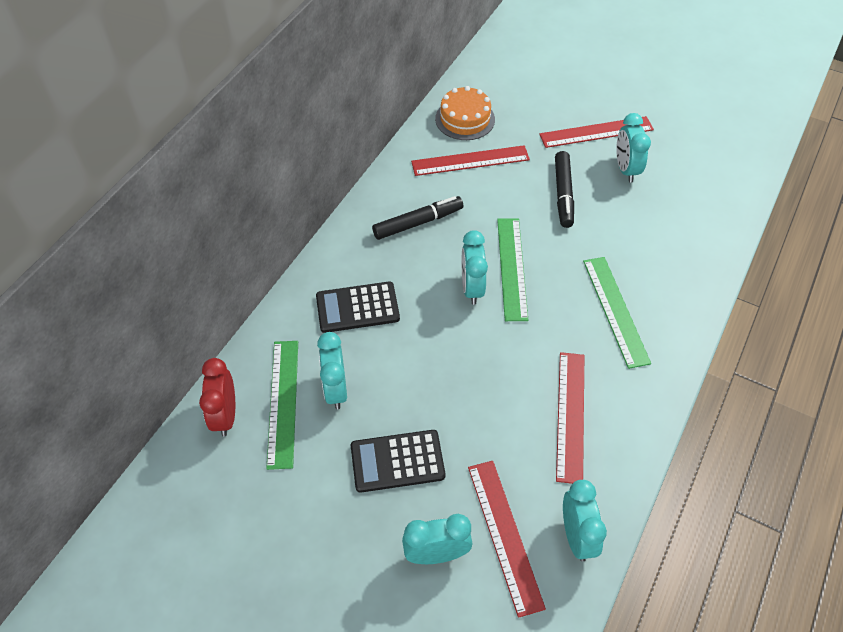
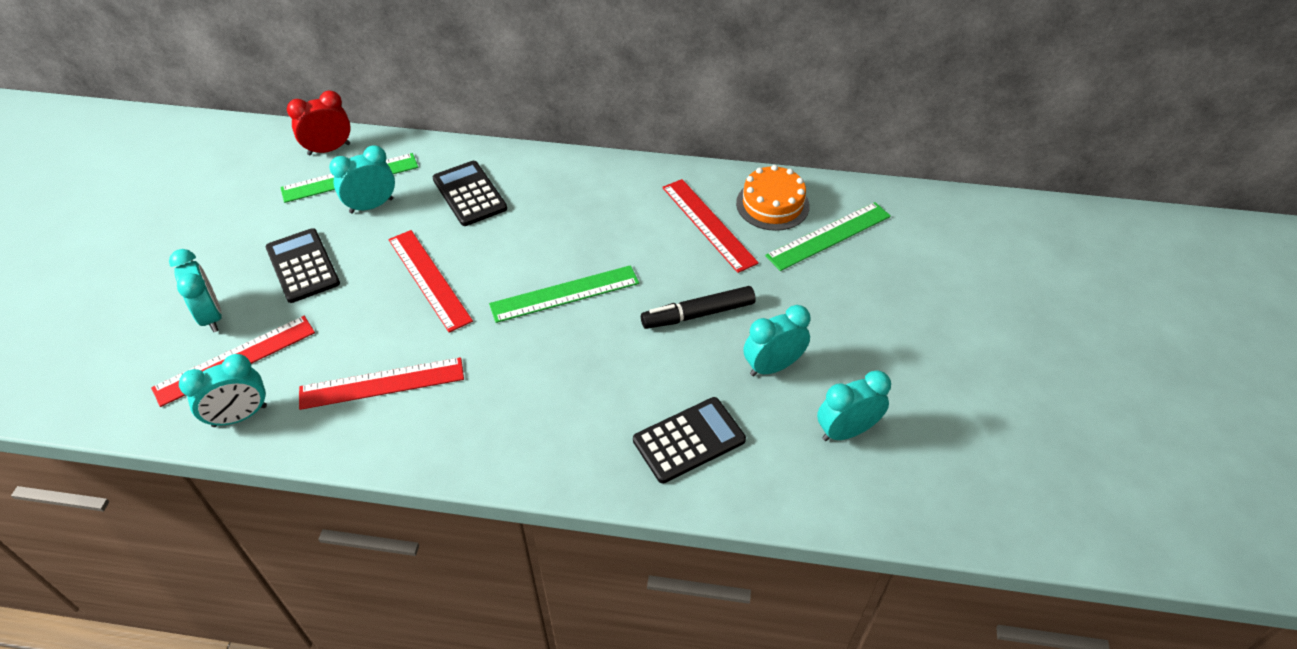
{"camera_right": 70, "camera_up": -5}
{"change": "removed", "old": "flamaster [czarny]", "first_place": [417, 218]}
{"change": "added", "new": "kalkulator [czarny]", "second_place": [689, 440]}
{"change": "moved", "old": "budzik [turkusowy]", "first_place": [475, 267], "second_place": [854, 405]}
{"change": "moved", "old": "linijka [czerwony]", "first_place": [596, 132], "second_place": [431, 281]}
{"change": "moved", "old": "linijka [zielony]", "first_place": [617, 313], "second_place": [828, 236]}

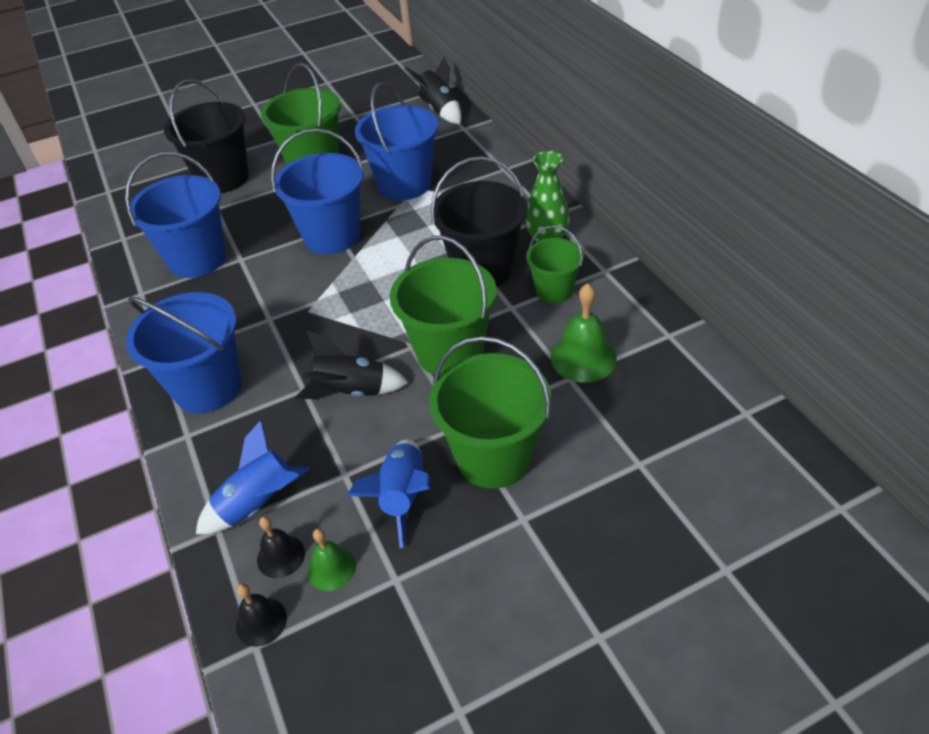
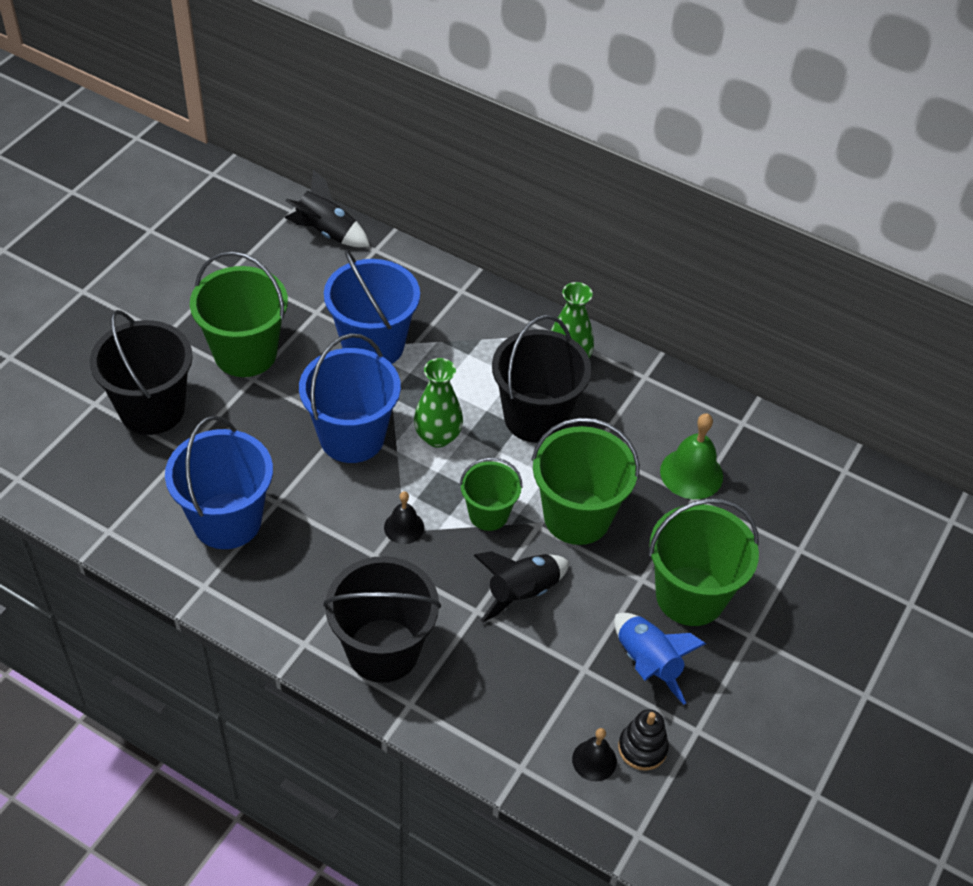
{"camera_right": -40, "camera_up": 5}
{"change": "removed", "old": "rakieta [niebieski]", "first_place": [253, 477]}
{"change": "added", "new": "wazon [zielony]", "second_place": [438, 403]}
{"change": "moved", "old": "dzwonek [czarny]", "first_place": [261, 615], "second_place": [404, 517]}
{"change": "moved", "old": "wiadro [zielony]", "first_place": [555, 264], "second_place": [491, 494]}
{"change": "replaced", "old": "dzwonek [zielony]", "new": "zabawka nakładanka [czarny]", "first_place": [331, 559], "second_place": [643, 740]}
{"change": "recoloured", "old": "wiadro [niebieski]", "new": "wiadro [czarny]", "first_place": [184, 352], "second_place": [382, 619]}

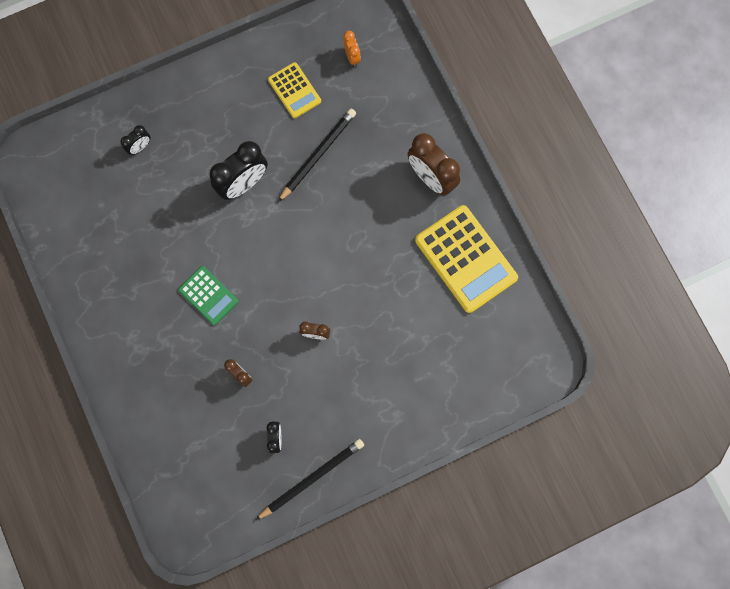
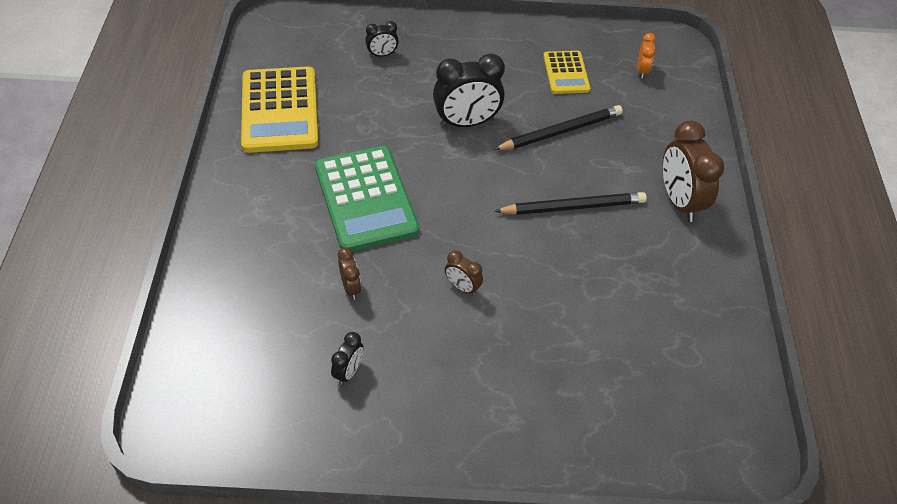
{"camera_right": 25, "camera_up": -25}
{"change": "moved", "old": "ołówek [czarny]", "first_place": [310, 479], "second_place": [571, 203]}
{"change": "moved", "old": "kalkulator [żółty]", "first_place": [466, 259], "second_place": [279, 110]}
{"change": "resized", "old": "kalkulator [zielony]", "first_place": [208, 295], "second_place": [367, 198], "factor": 1.8}

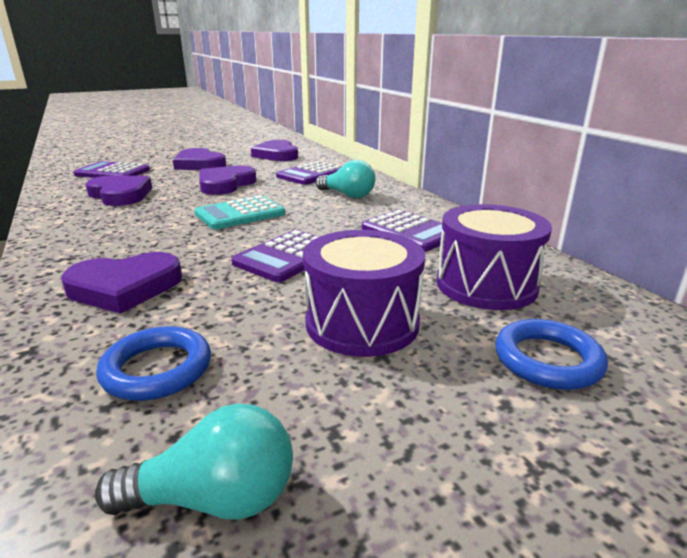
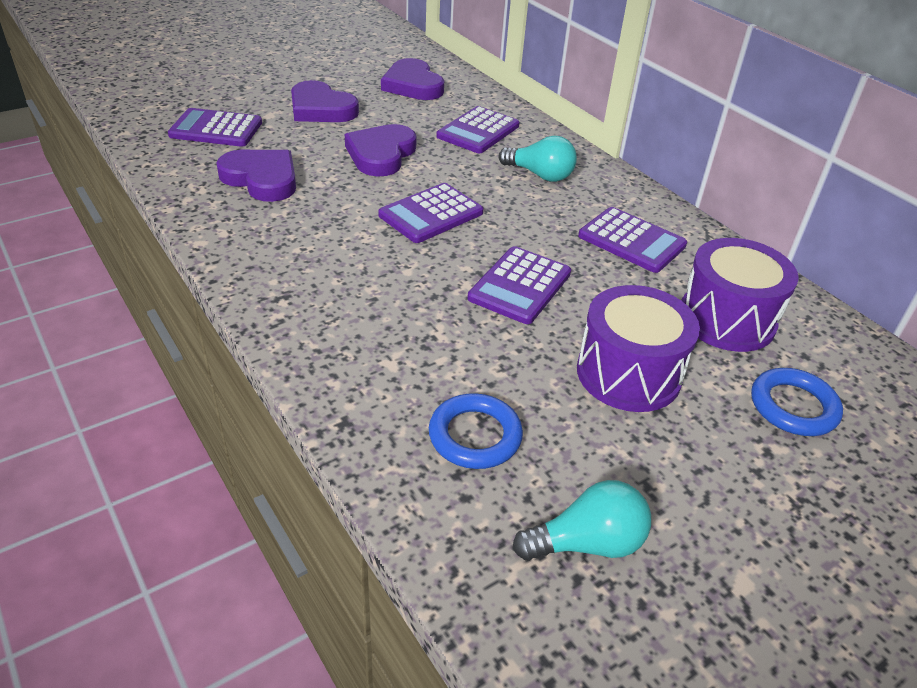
{"camera_right": -10, "camera_up": 15}
{"change": "removed", "old": "serce [fioletowy]", "first_place": [121, 283]}
{"change": "recoloured", "old": "kalkulator [turkusowy]", "new": "kalkulator [fioletowy]", "first_place": [239, 212], "second_place": [430, 213]}

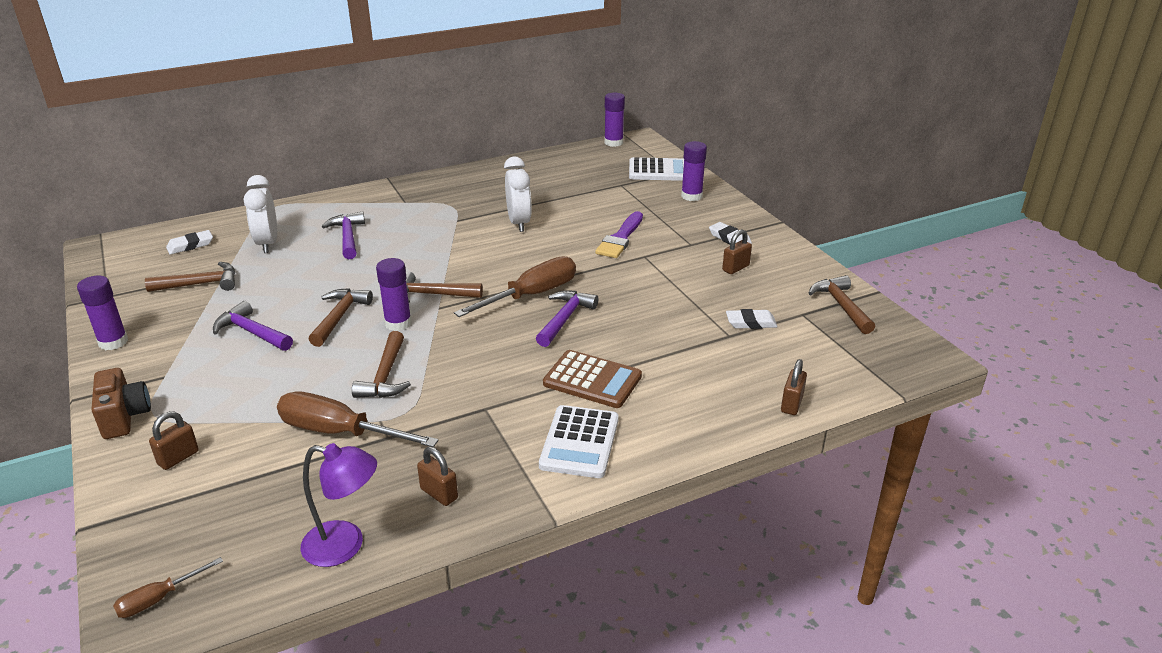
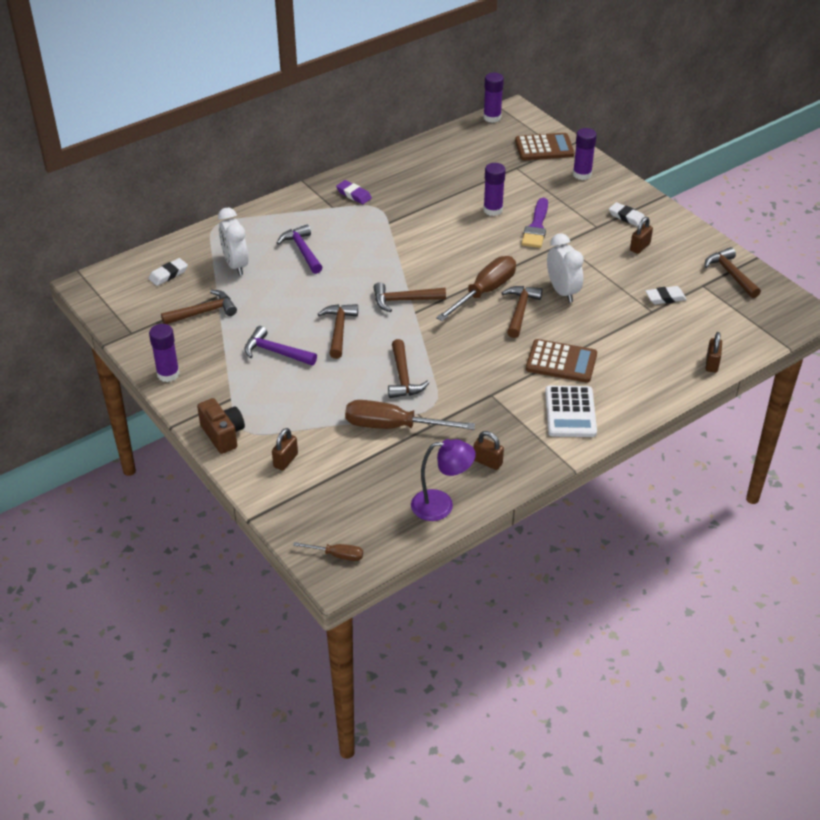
{"camera_right": -10, "camera_up": 10}
{"change": "added", "new": "gumka do mazania [fioletowy]", "second_place": [354, 192]}
{"change": "moved", "old": "klej w sztyfcie [fioletowy]", "first_place": [394, 294], "second_place": [494, 189]}
{"change": "moved", "old": "budzik [biały]", "first_place": [518, 194], "second_place": [565, 268]}
{"change": "recoloured", "old": "młotek [fioletowy]", "new": "młotek [brązowy]", "first_place": [567, 318], "second_place": [522, 312]}
{"change": "recoloured", "old": "kalkulator [biały]", "new": "kalkulator [brązowy]", "first_place": [656, 169], "second_place": [545, 146]}
{"change": "turned", "old": "śrubokręt [brązowy]", "first_place": [168, 587], "second_place": [328, 551], "degrees": -120}

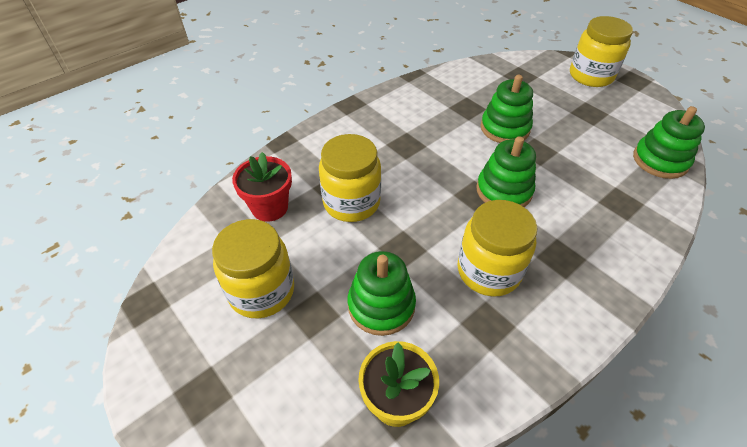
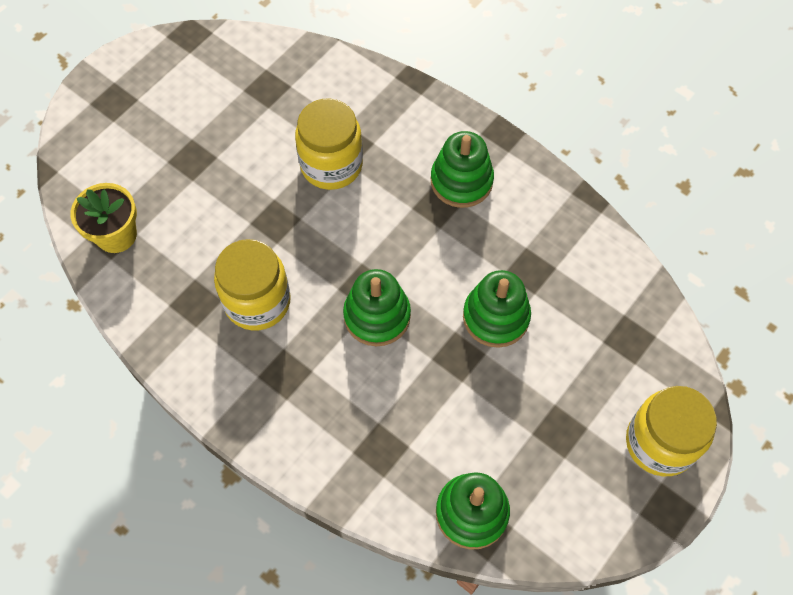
{"camera_right": 80, "camera_up": 15}
{"change": "removed", "old": "słoik [żółty]", "first_place": [253, 269]}
{"change": "removed", "old": "doniczka [czerwony]", "first_place": [262, 187]}
{"change": "moved", "old": "zabawka nakładanka [zielony]", "first_place": [382, 293], "second_place": [462, 169]}

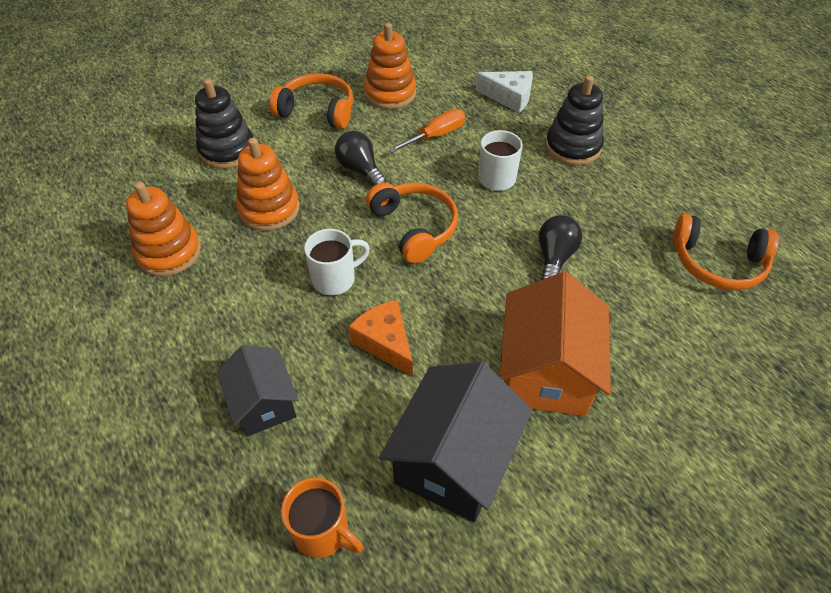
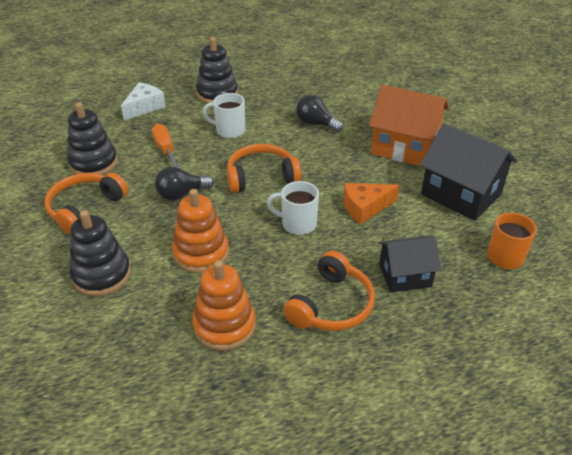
{"camera_right": -75, "camera_up": -10}
{"change": "moved", "old": "słuchawki [pomarańczowy]", "first_place": [726, 252], "second_place": [329, 291]}
{"change": "recoloured", "old": "zabawka nakładanka [pomarańczowy]", "new": "zabawka nakładanka [czarny]", "first_place": [390, 66], "second_place": [92, 138]}
{"change": "turned", "old": "kubek [biały]", "first_place": [337, 262], "second_place": [293, 208], "degrees": -60}

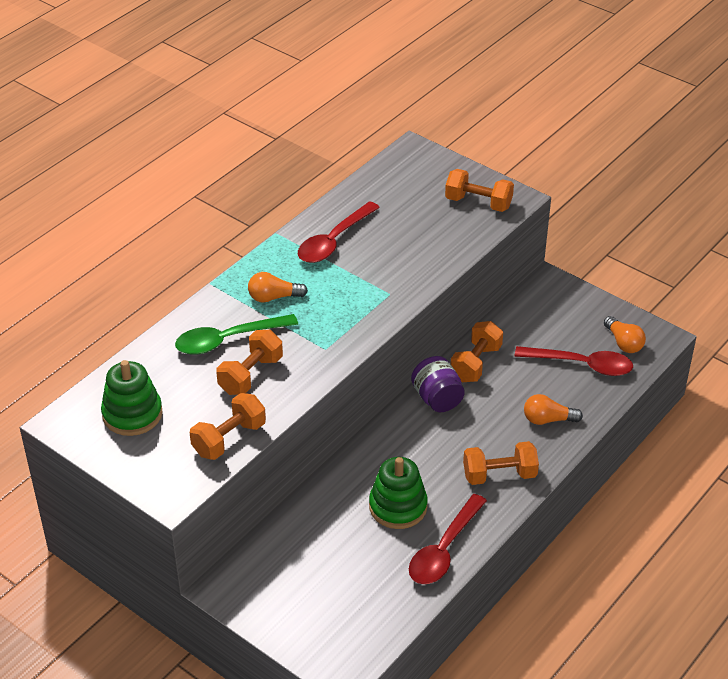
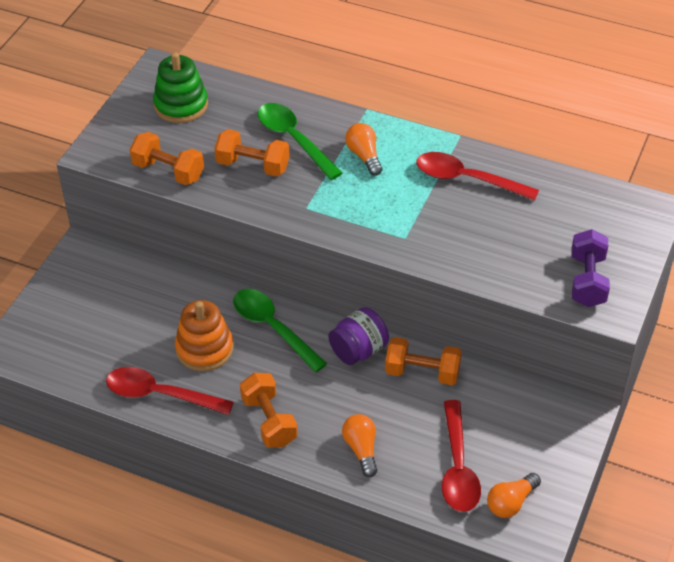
{"camera_right": 75, "camera_up": 5}
{"change": "added", "new": "łyżka [zielony]", "second_place": [280, 330]}
{"change": "recoloured", "old": "zabawka nakładanka [zielony]", "new": "zabawka nakładanka [pomarańczowy]", "first_place": [398, 493], "second_place": [204, 335]}
{"change": "recoloured", "old": "hantel [pomarańczowy]", "new": "hantel [fioletowy]", "first_place": [479, 190], "second_place": [590, 268]}

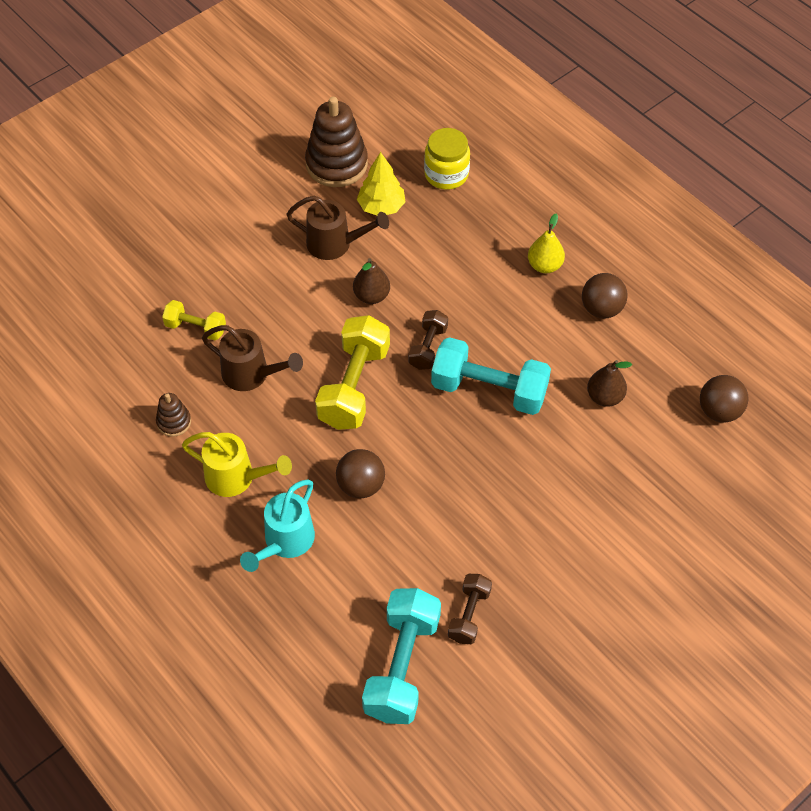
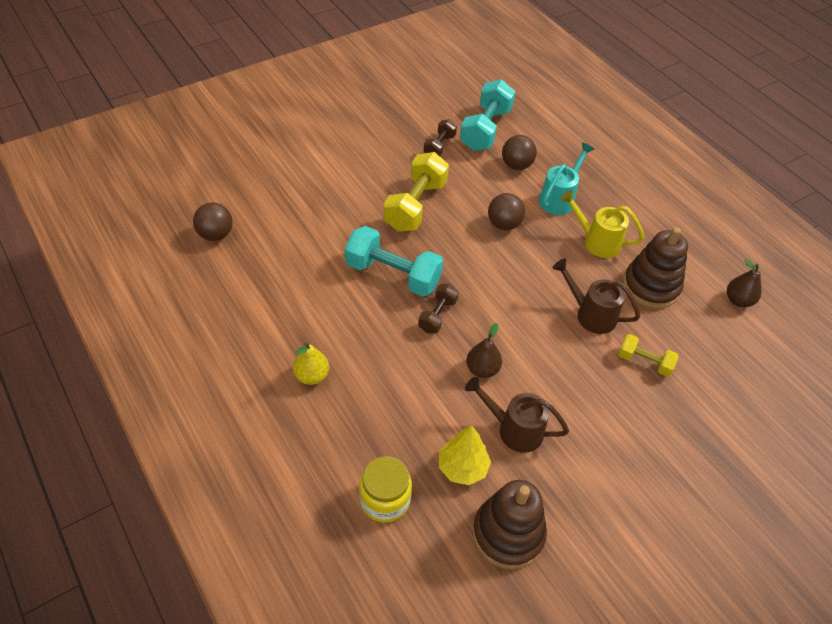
{"camera_right": -175, "camera_up": -5}
{"change": "moved", "old": "hantel [żółty]", "first_place": [352, 372], "second_place": [416, 192]}
{"change": "moved", "old": "piłka [brązowy]", "first_place": [605, 296], "second_place": [519, 152]}
{"change": "moved", "old": "gruszka [brązowy]", "first_place": [609, 383], "second_place": [744, 283]}
{"change": "resized", "old": "zabawka nakładanka [brązowy]", "first_place": [173, 415], "second_place": [655, 268], "factor": 2.04}

